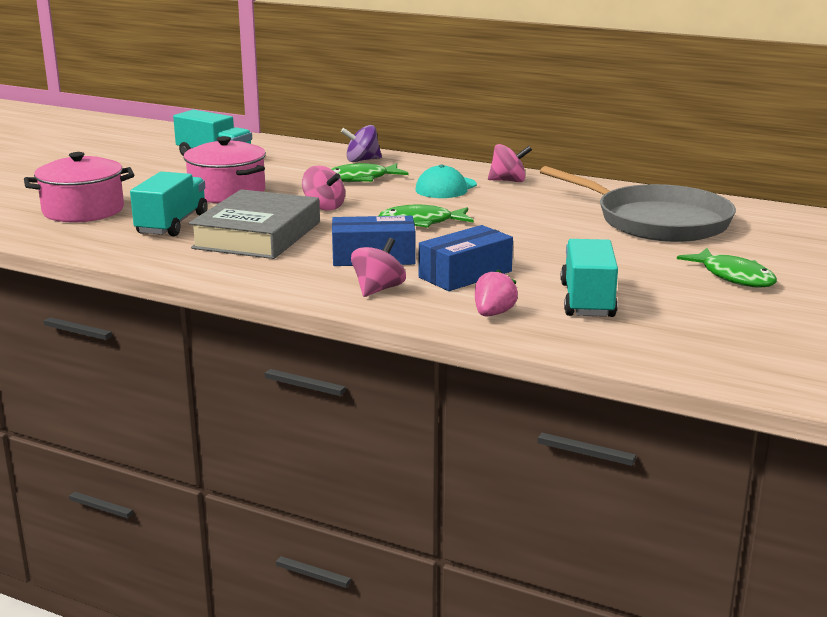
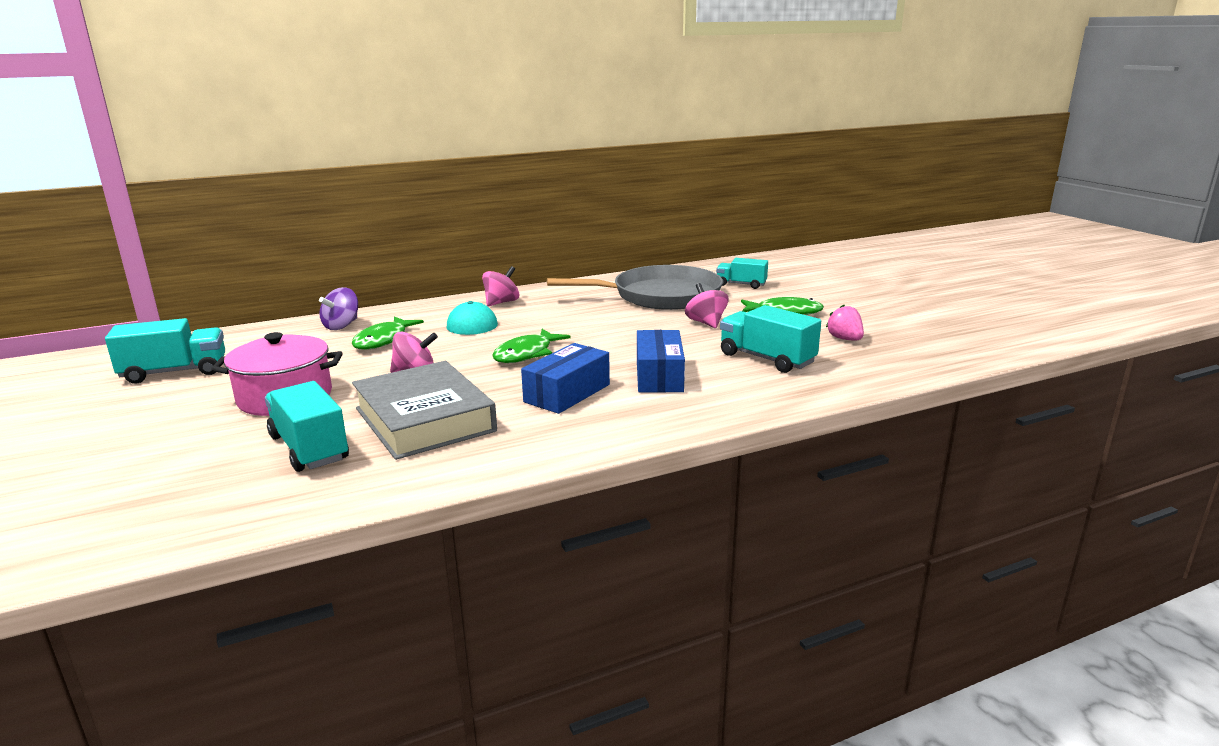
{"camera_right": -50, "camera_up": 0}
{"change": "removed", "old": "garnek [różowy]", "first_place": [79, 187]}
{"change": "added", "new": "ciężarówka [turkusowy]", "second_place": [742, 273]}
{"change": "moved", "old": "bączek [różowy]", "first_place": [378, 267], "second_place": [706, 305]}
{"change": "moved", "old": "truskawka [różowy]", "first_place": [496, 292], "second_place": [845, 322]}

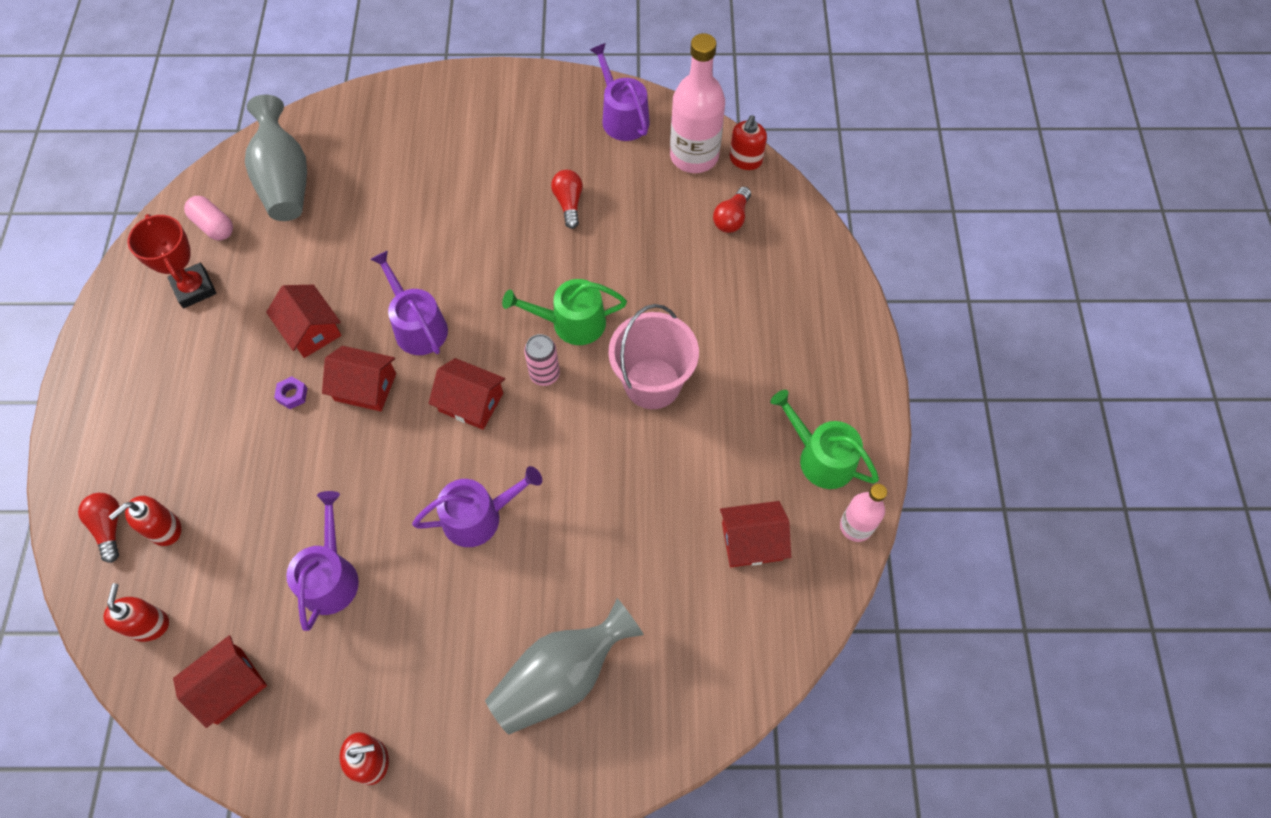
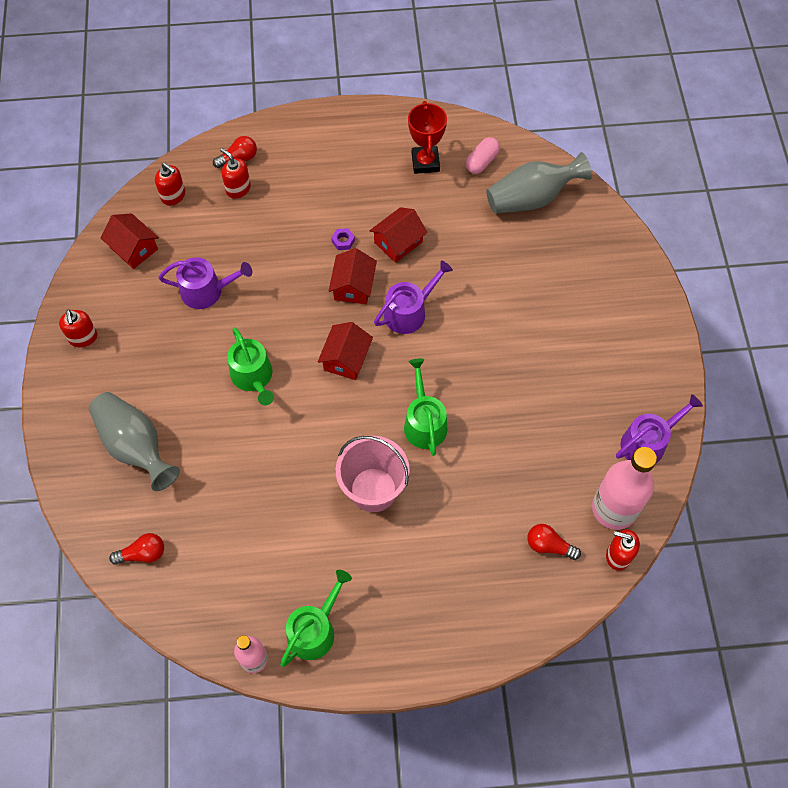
{"camera_right": 85, "camera_up": 0}
{"change": "removed", "old": "puszka [różowy]", "first_place": [542, 360]}
{"change": "removed", "old": "domek [czerwony]", "first_place": [755, 534]}
{"change": "moved", "old": "żarówka [czerwony]", "first_place": [567, 199], "second_place": [136, 549]}
{"change": "recoloured", "old": "konewka [fioletowy]", "new": "konewka [zielony]", "first_place": [477, 506], "second_place": [250, 366]}
{"change": "turned", "old": "dozownik mydła [czerwony]", "first_place": [136, 612], "second_place": [170, 184], "degrees": 45}
{"change": "turned", "old": "puchar [czerwony]", "first_place": [172, 261], "second_place": [427, 137], "degrees": -60}

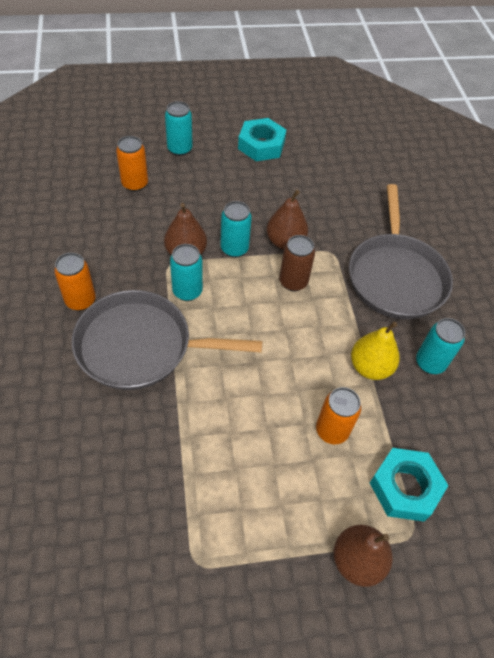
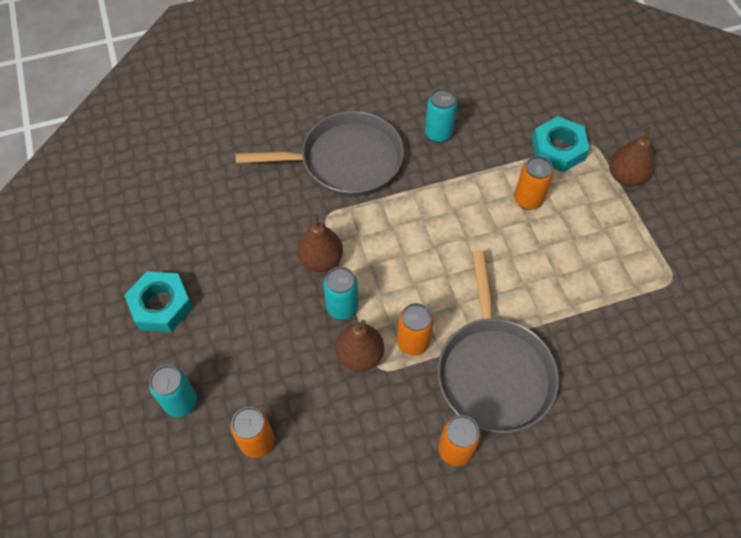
{"camera_right": -95, "camera_up": 5}
{"change": "removed", "old": "puszka [brązowy]", "first_place": [297, 263]}
{"change": "removed", "old": "gruszka [żółty]", "first_place": [375, 350]}
{"change": "recoloured", "old": "puszka [turkusowy]", "new": "puszka [pomarańczowy]", "first_place": [186, 272], "second_place": [415, 329]}

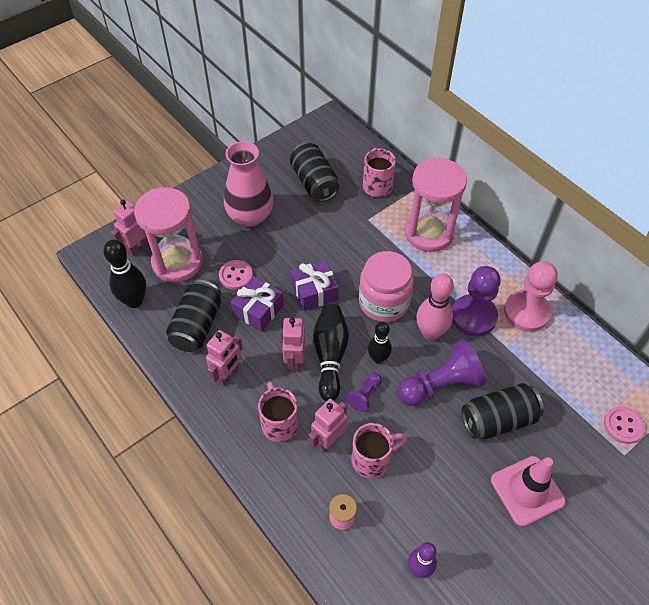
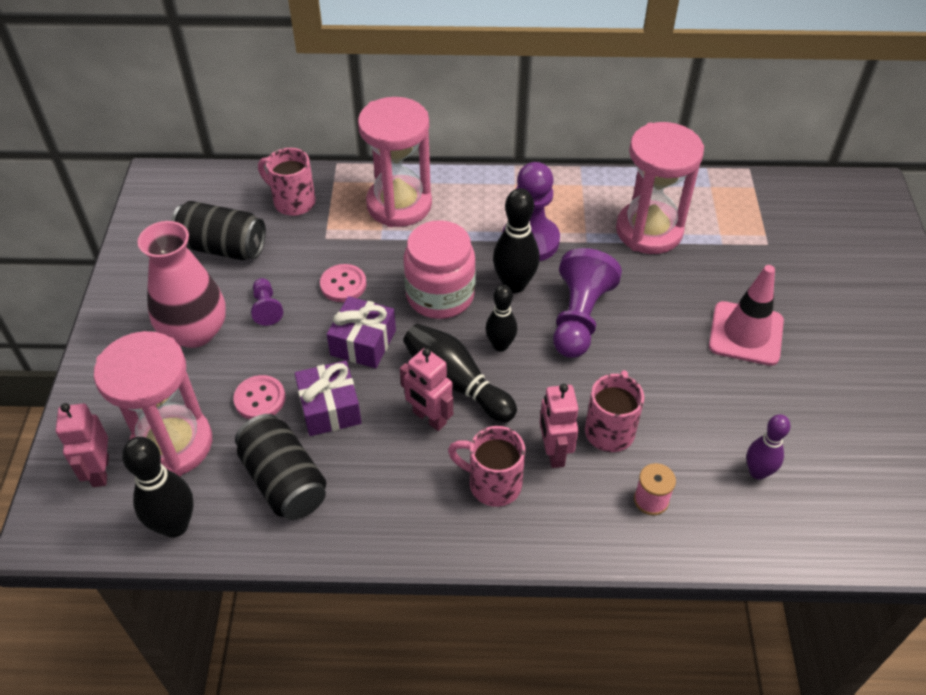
{"camera_right": -50, "camera_up": -5}
{"change": "removed", "old": "robot [różowy]", "first_place": [224, 358]}
{"change": "removed", "old": "puszka [czarny]", "first_place": [503, 411]}
{"change": "removed", "old": "pionek [różowy]", "first_place": [531, 296]}
{"change": "added", "new": "klepsydra [różowy]", "second_place": [660, 188]}
{"change": "moved", "old": "pionek [fioletowy]", "first_place": [364, 392], "second_place": [267, 302]}
{"change": "moved", "old": "guzik [różowy]", "first_place": [624, 425], "second_place": [343, 283]}
{"change": "recoloured", "old": "kręgiel [różowy]", "new": "kręgiel [czarny]", "first_place": [435, 306], "second_place": [516, 240]}

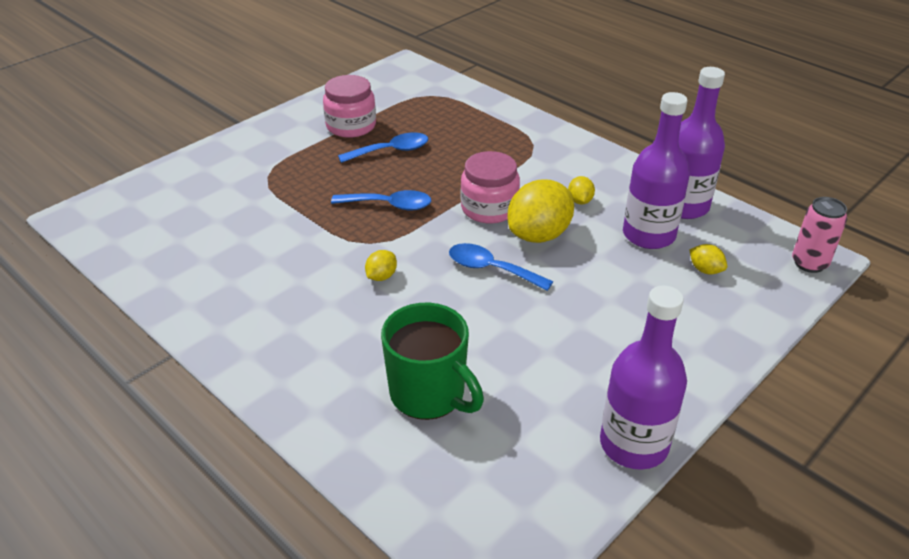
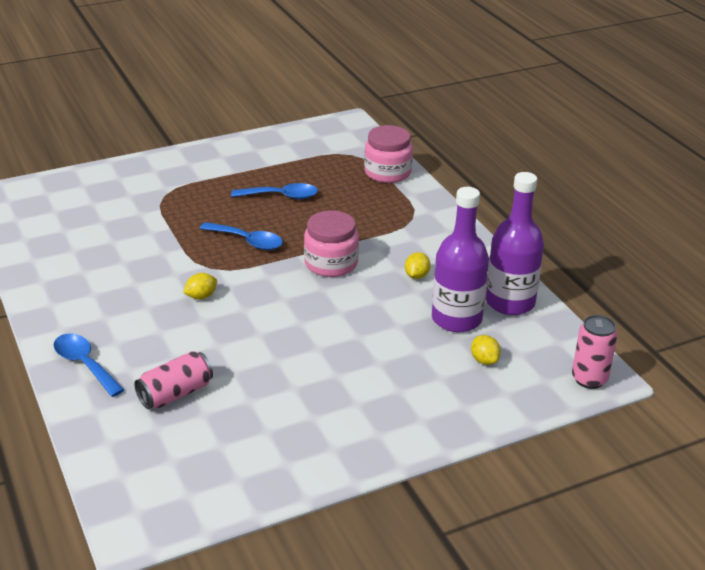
{"camera_right": 20, "camera_up": -5}
{"change": "removed", "old": "cytryna [żółty]", "first_place": [541, 211]}
{"change": "removed", "old": "butelka [fioletowy]", "first_place": [643, 377]}
{"change": "moved", "old": "słoik [różowy]", "first_place": [349, 106], "second_place": [388, 154]}
{"change": "moved", "old": "łyżka [niebieski]", "first_place": [501, 267], "second_place": [88, 365]}
{"change": "replaced", "old": "kubek [zielony]", "new": "puszka [różowy]", "first_place": [432, 361], "second_place": [173, 380]}

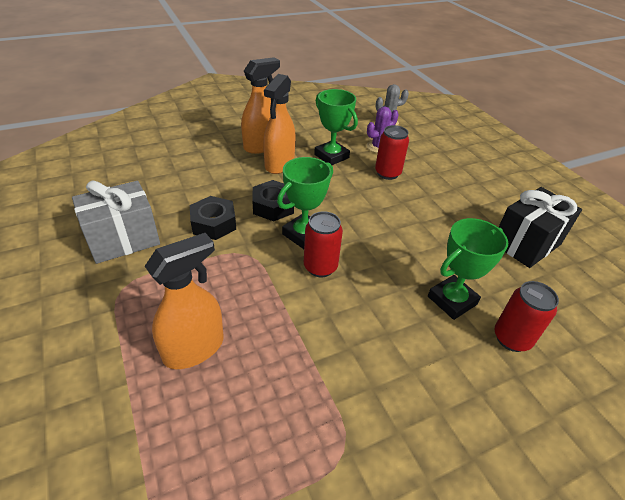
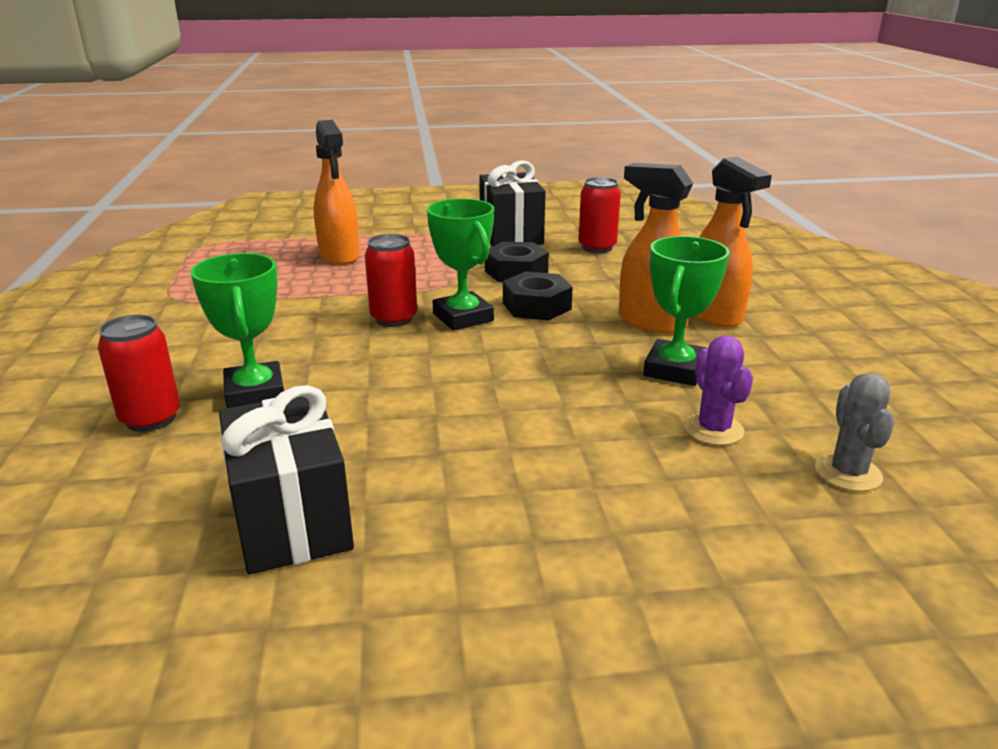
{"camera_right": 110, "camera_up": -15}
{"change": "moved", "old": "puszka [czerwony]", "first_place": [392, 152], "second_place": [599, 215]}
{"change": "recoloured", "old": "prezent [szary]", "new": "prezent [czarny]", "first_place": [116, 222], "second_place": [512, 203]}
{"change": "turned", "old": "puchar [zielony]", "first_place": [336, 127], "second_place": [686, 311], "degrees": -45}

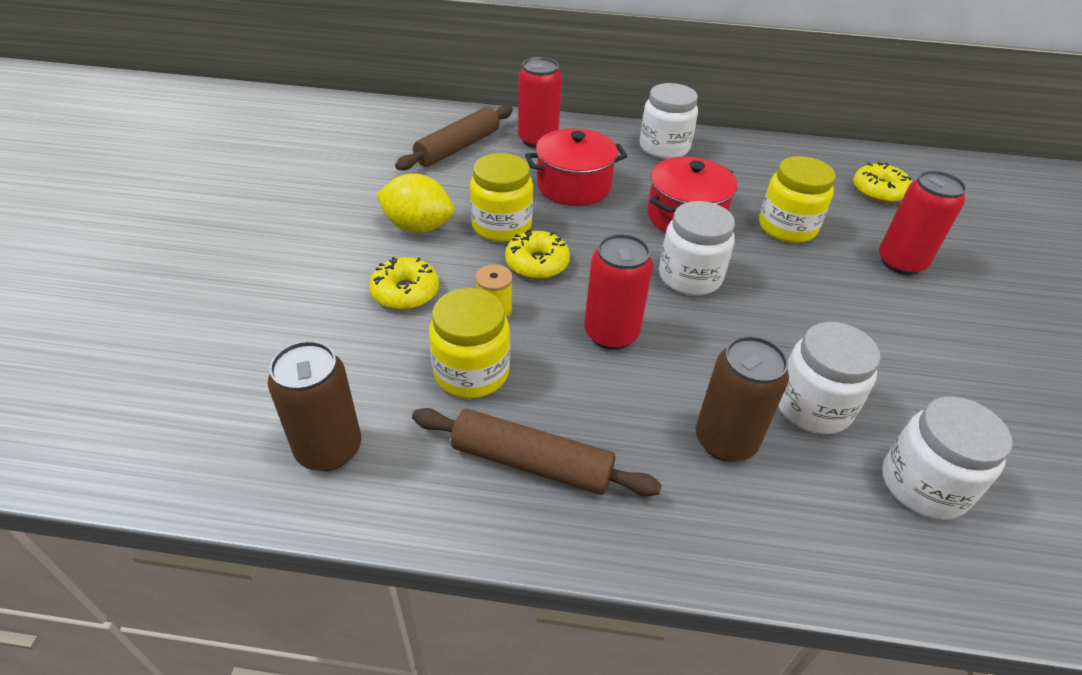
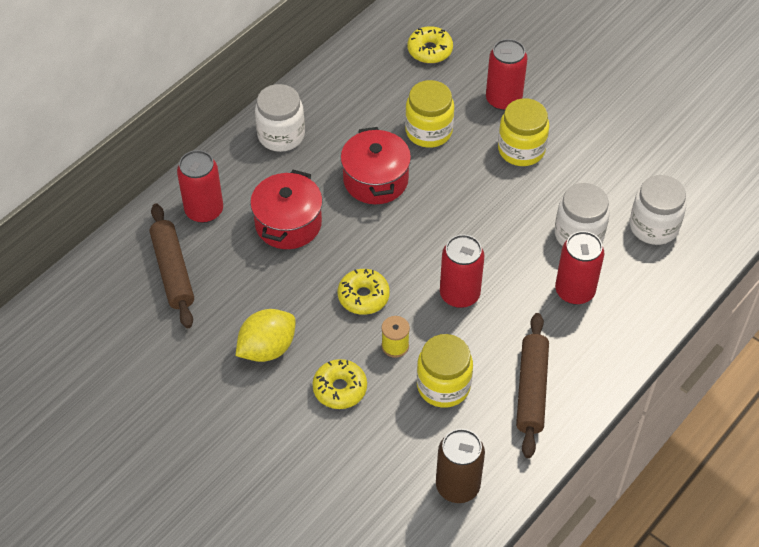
{"camera_right": -55, "camera_up": 10}
{"change": "removed", "old": "słoik [biały]", "first_place": [697, 248]}
{"change": "moved", "old": "słoik [żółty]", "first_place": [501, 197], "second_place": [523, 132]}
{"change": "recoloured", "old": "puszka [brązowy]", "new": "puszka [czerwony]", "first_place": [742, 399], "second_place": [579, 267]}
{"change": "turned", "old": "wałek do ciasta [brązowy]", "first_place": [537, 452], "second_place": [532, 385], "degrees": -45}

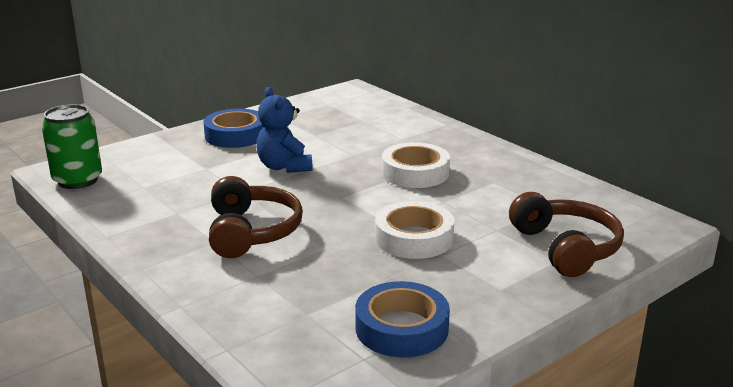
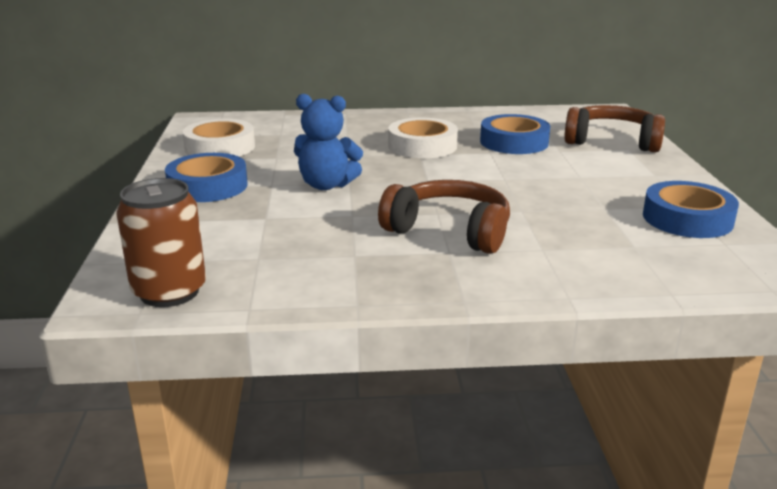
{"camera_right": -55, "camera_up": 0}
{"change": "added", "new": "taśma klejąca [niebieski]", "second_place": [515, 134]}
{"change": "moved", "old": "taśma klejąca [biały]", "first_place": [414, 230], "second_place": [218, 137]}
{"change": "recoloured", "old": "puszka [zielony]", "new": "puszka [brązowy]", "first_place": [72, 146], "second_place": [161, 242]}

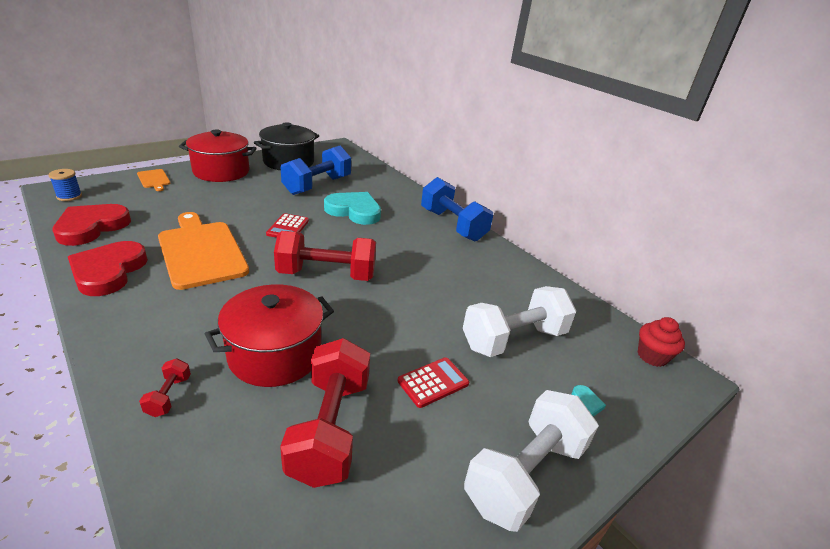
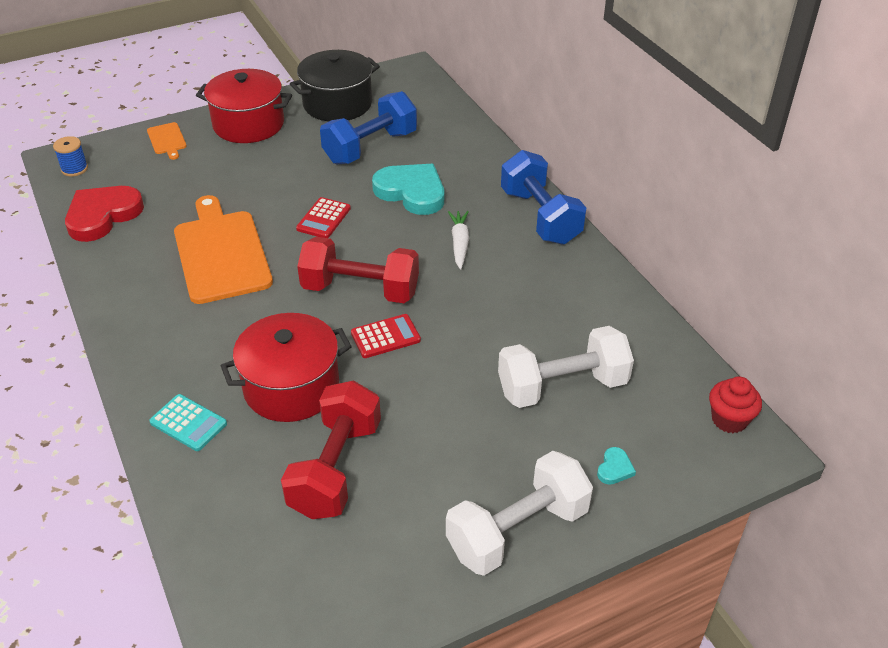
{"camera_right": 15, "camera_up": 10}
{"change": "removed", "old": "serce [czerwony]", "first_place": [108, 268]}
{"change": "added", "new": "marchewka [biały]", "second_place": [458, 240]}
{"change": "moved", "old": "kalkulator [czerwony]", "first_place": [433, 382], "second_place": [386, 336]}
{"change": "replaced", "old": "hantel [czerwony]", "new": "kalkulator [turkusowy]", "first_place": [165, 388], "second_place": [188, 422]}

